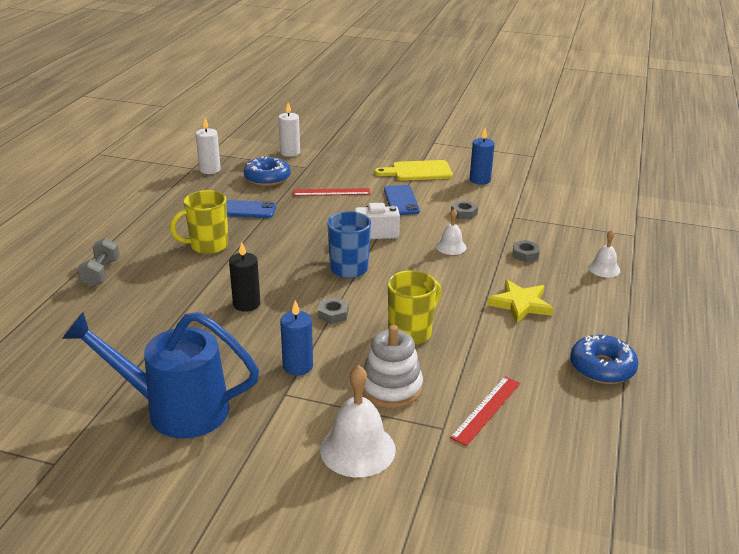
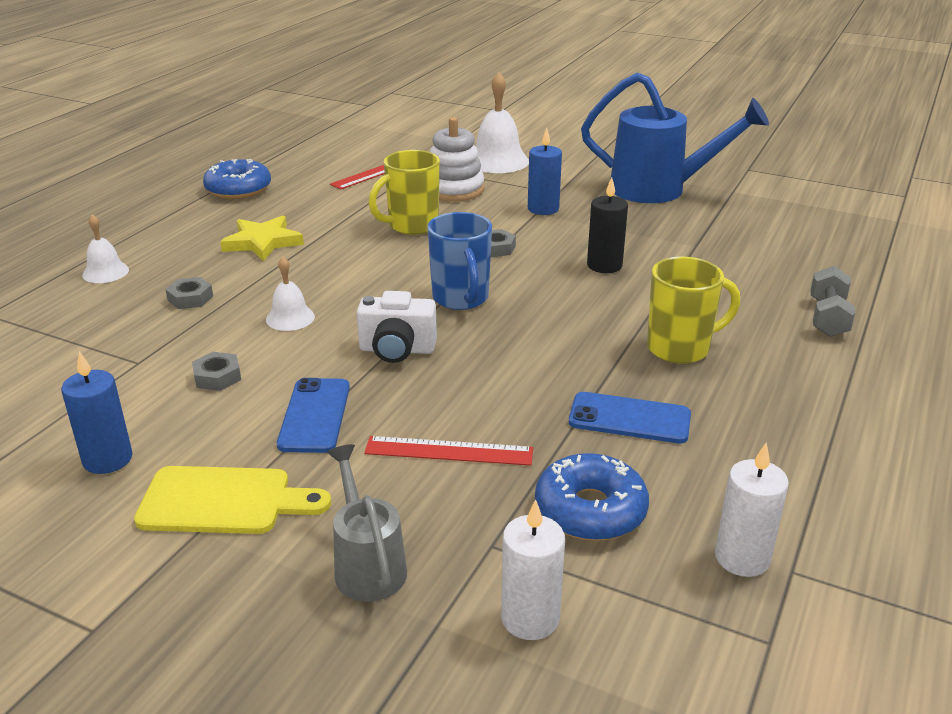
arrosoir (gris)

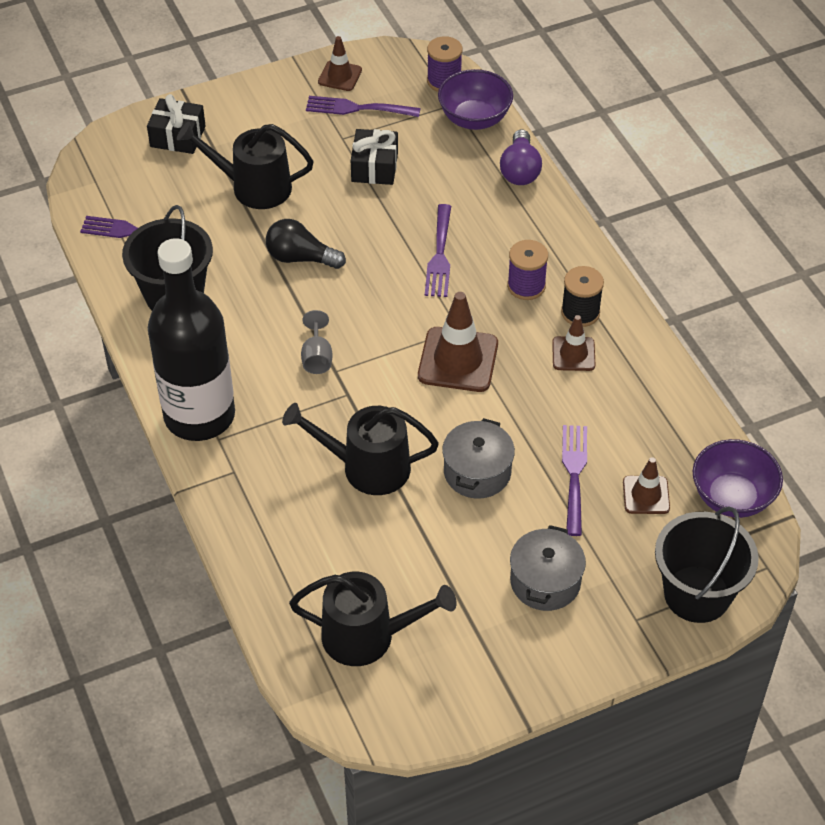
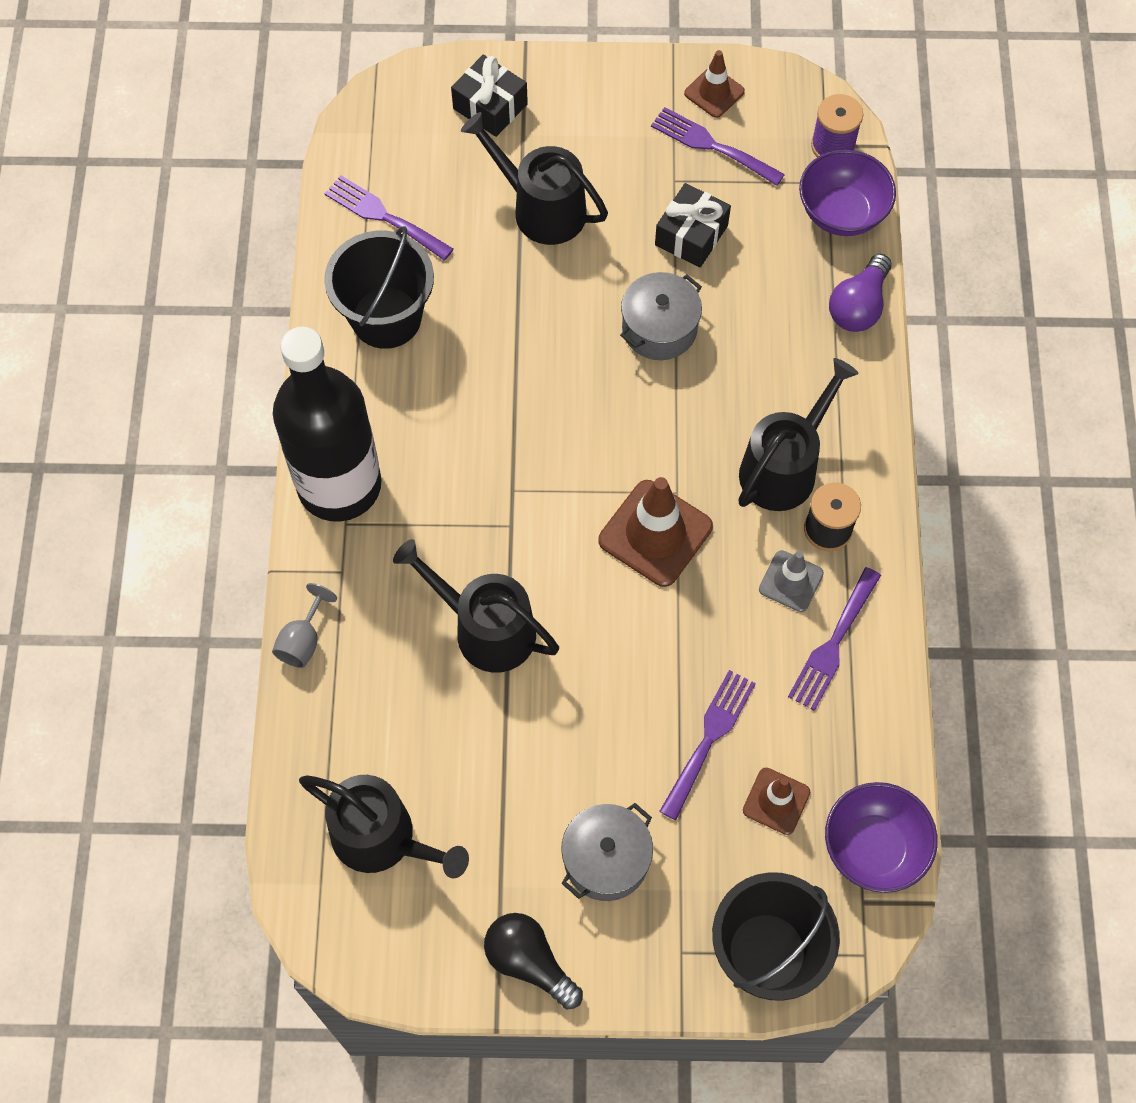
ampoule (noir)
verre à pied (gris)
fourchette (violet) (4th from left)
marmite (gris) (2nd from left)
arrosoir (noir) (4th from left)
cône de chantier (gris)

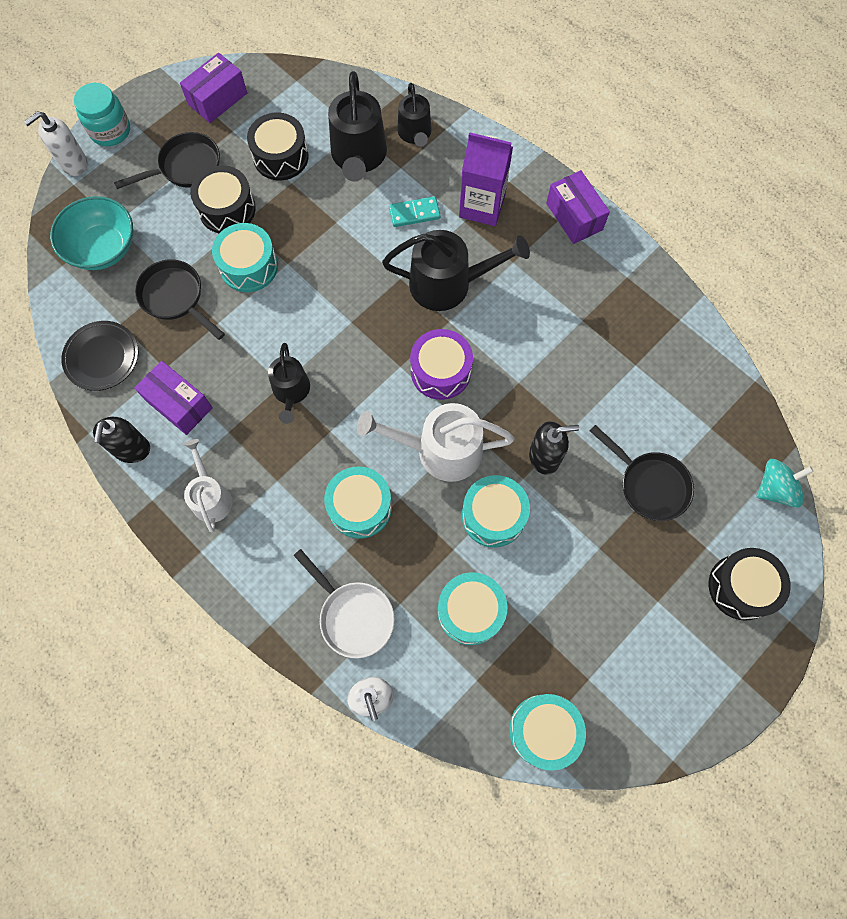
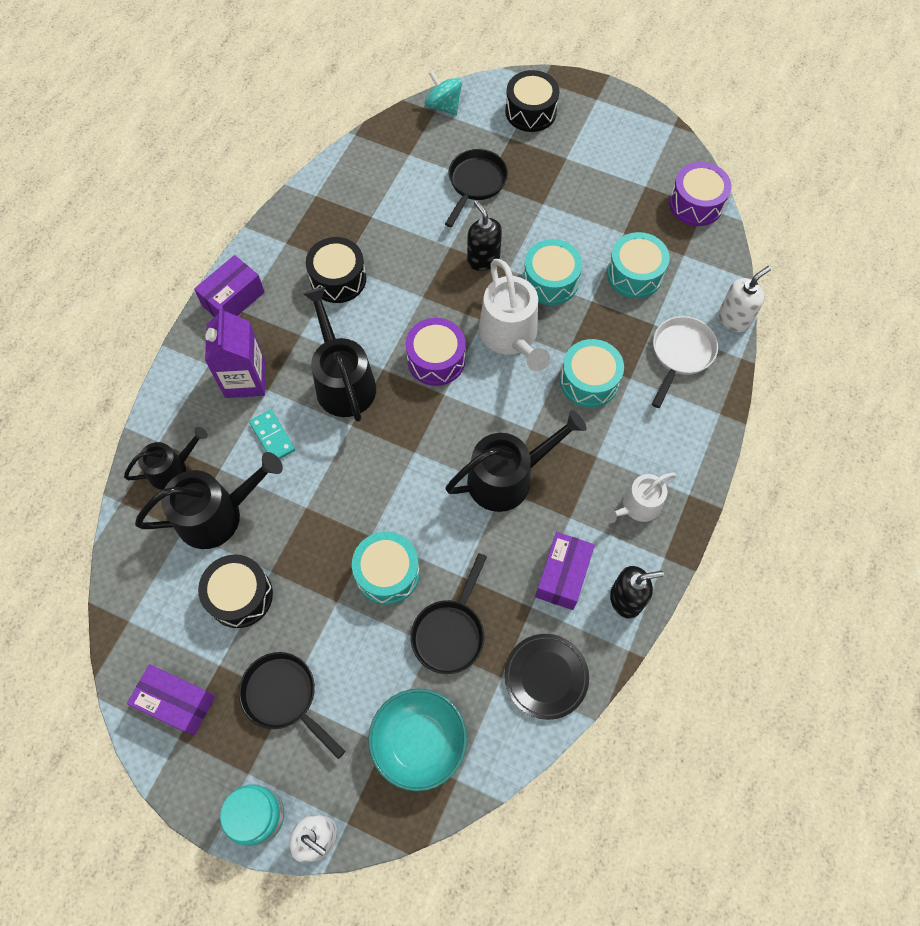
tambour (noir) (2nd from left)
tambour (violet) (2nd from left)
arrosoir (noir) (4th from left)

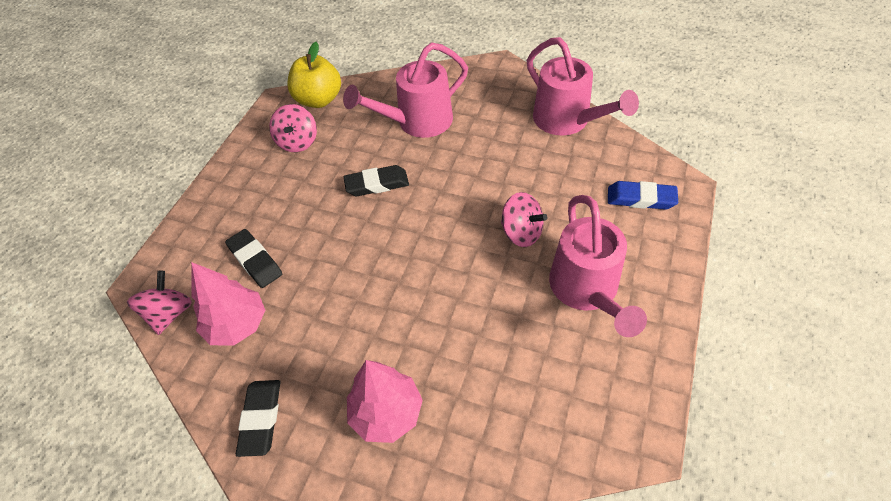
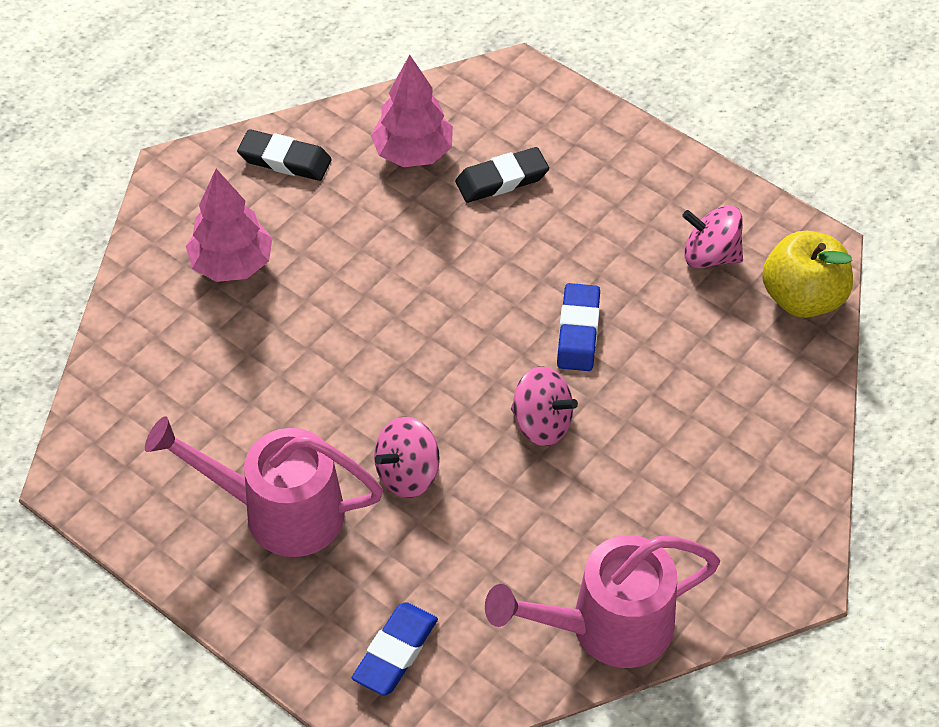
arrosoir (rose) (1st from left in the first image)
toupie (rose) (2nd from left)
gomme (bleu) (2nd from left)

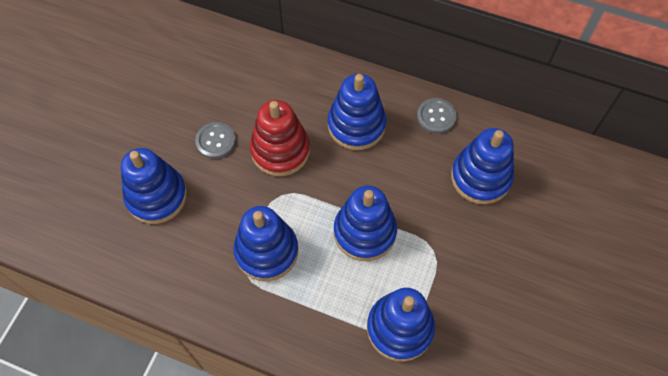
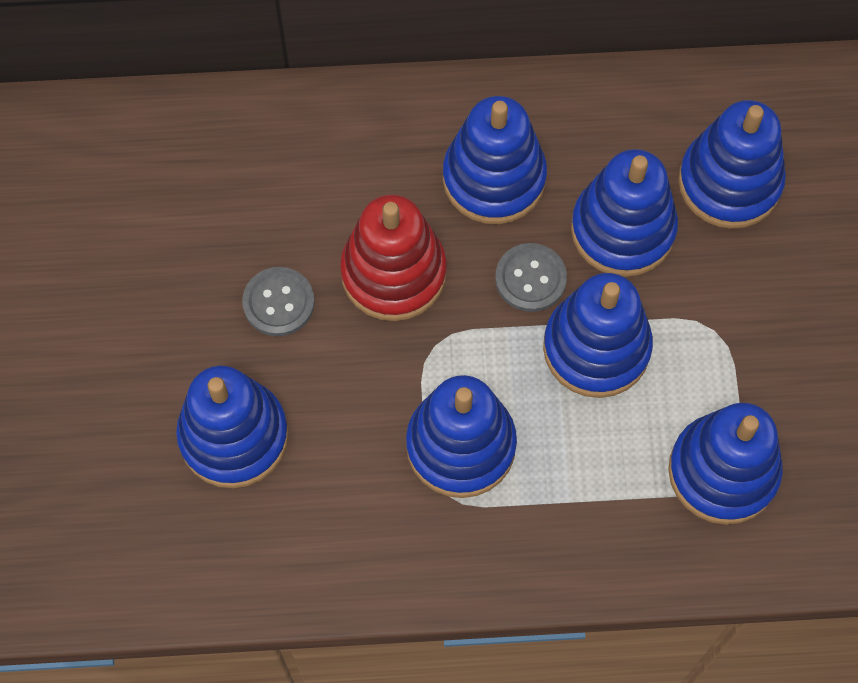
jouet à empiler (bleu) (5th from left)
bouton (gris) (2nd from left)

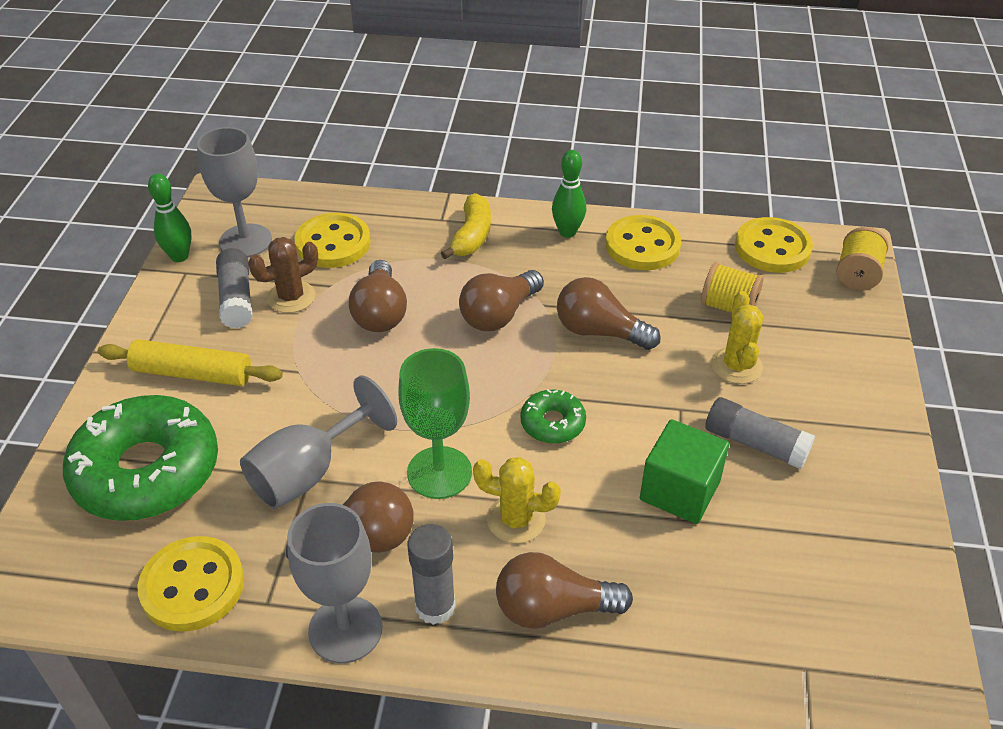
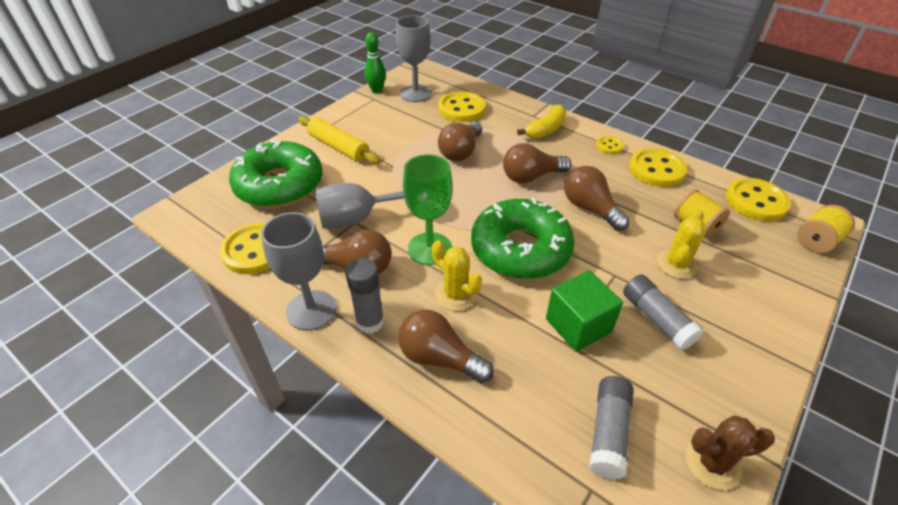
bâton de colle (gris) (2nd from left)
cactus (marron)
bouton (jaune) (3rd from left)
beignet (vert) (2nd from left)

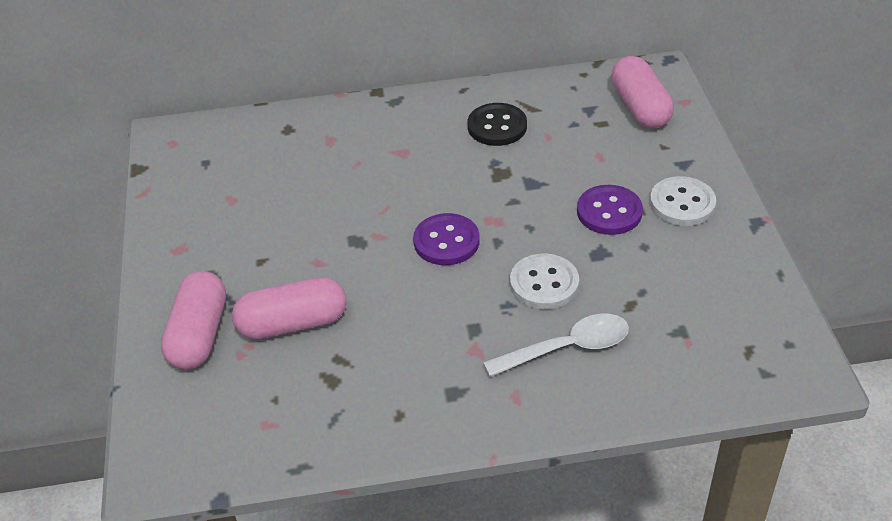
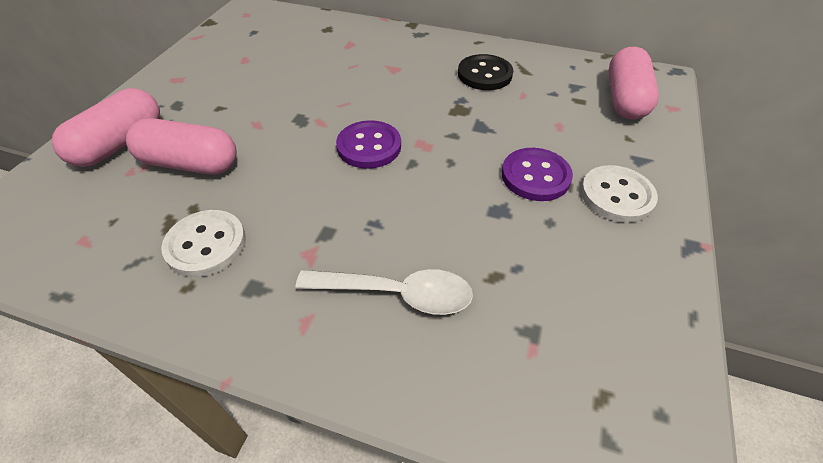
bouton (blanc) (1st from left)

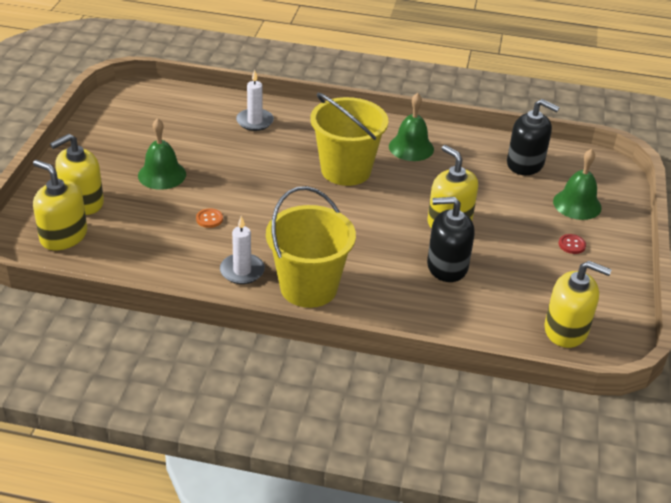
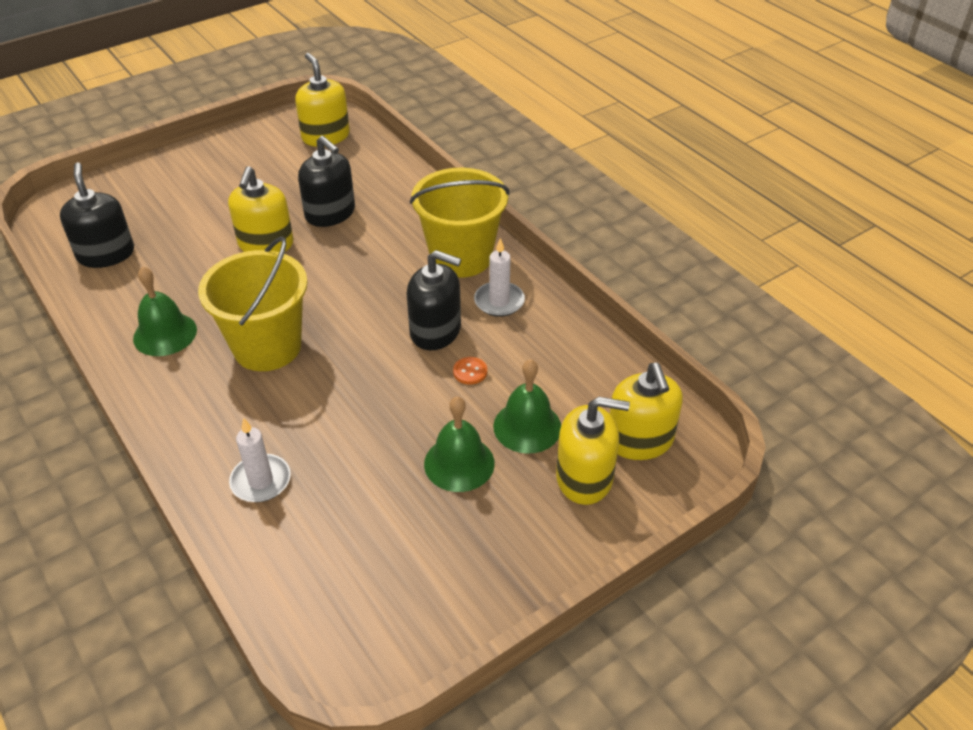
bouton (rouge)
distributeur de savon (noir) (3rd from left)
cloche (vert) (3rd from left)

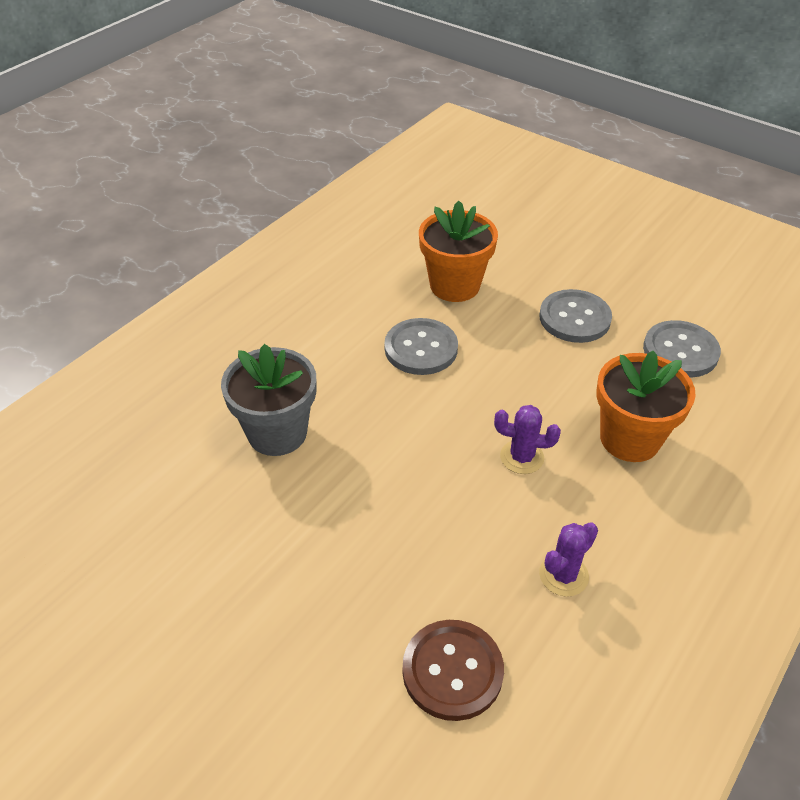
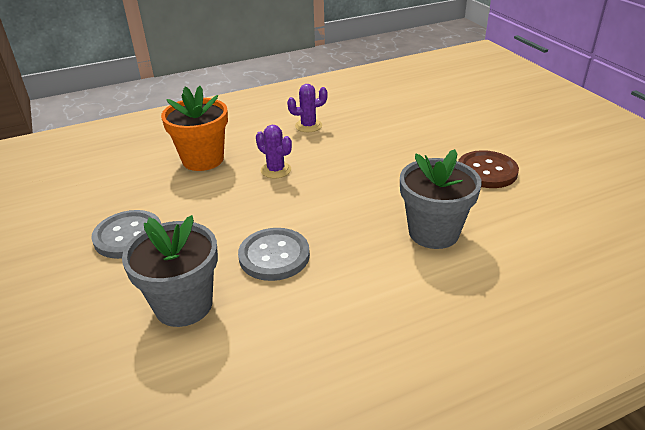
bouton (gris) (3rd from left in the first image)
bouton (marron)
pot de fleurs (gris) (1st from left)

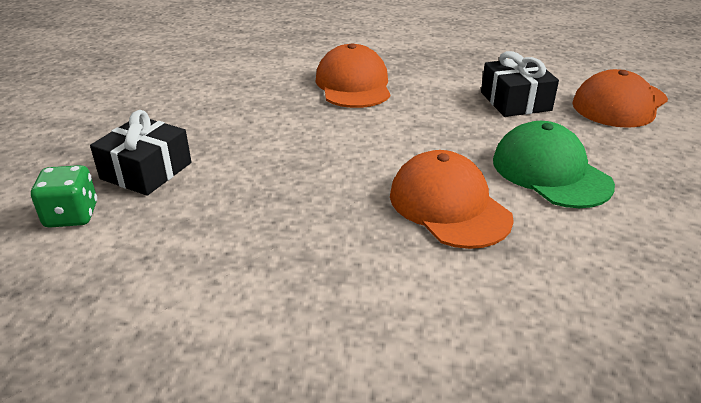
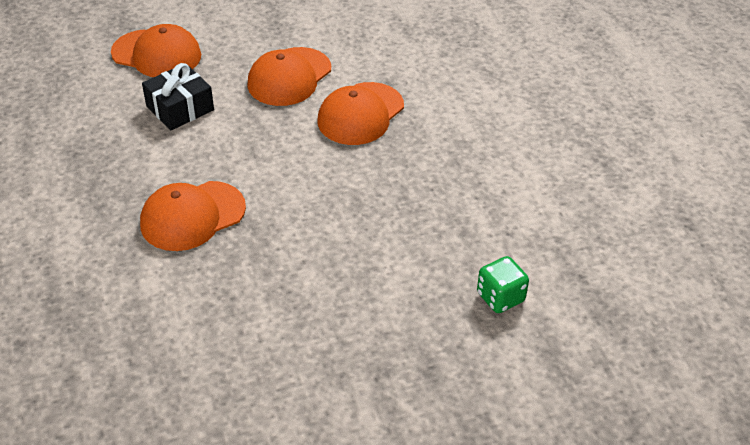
cadeau (noir) (1st from left in the first image)
casquette (orange) (3rd from left)

